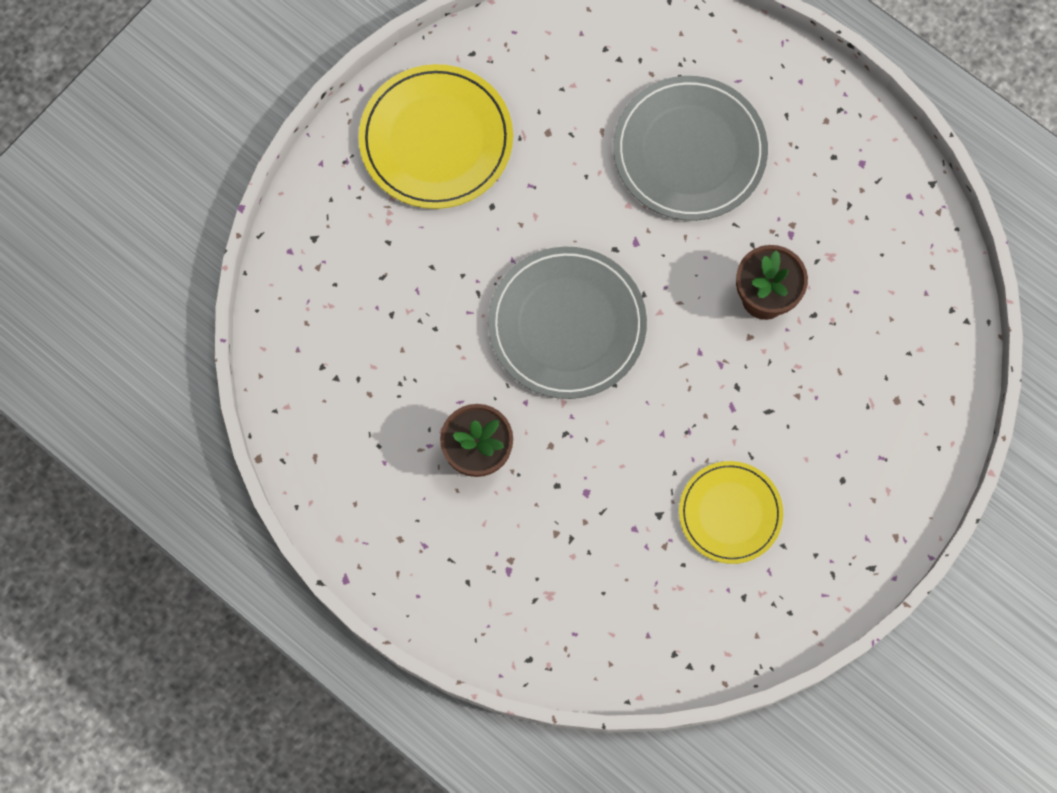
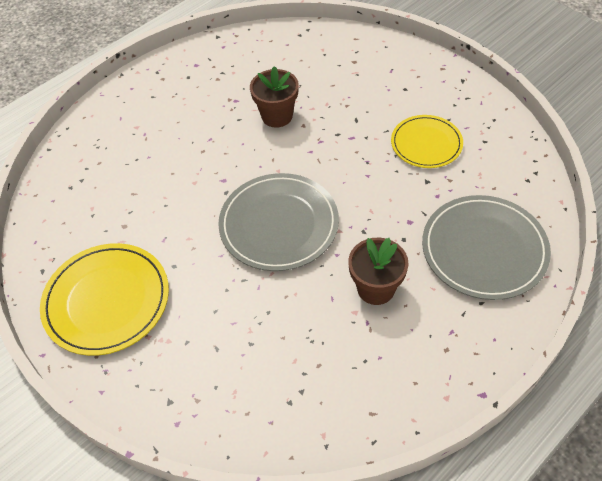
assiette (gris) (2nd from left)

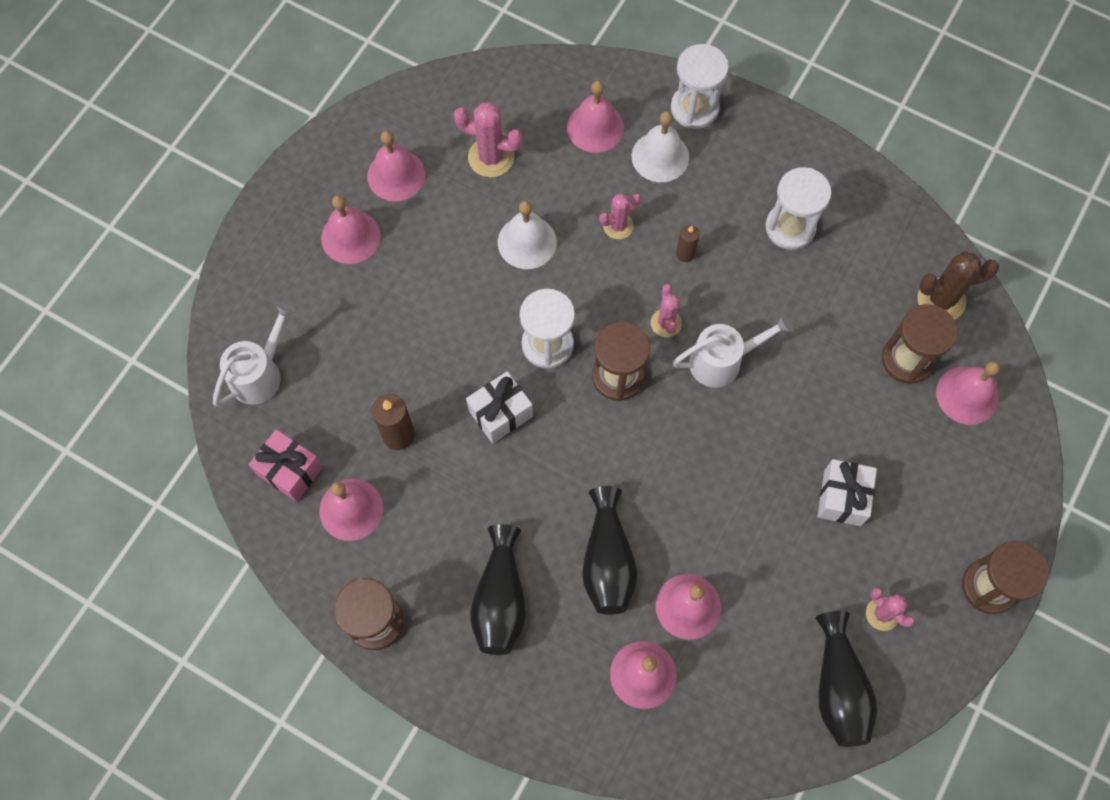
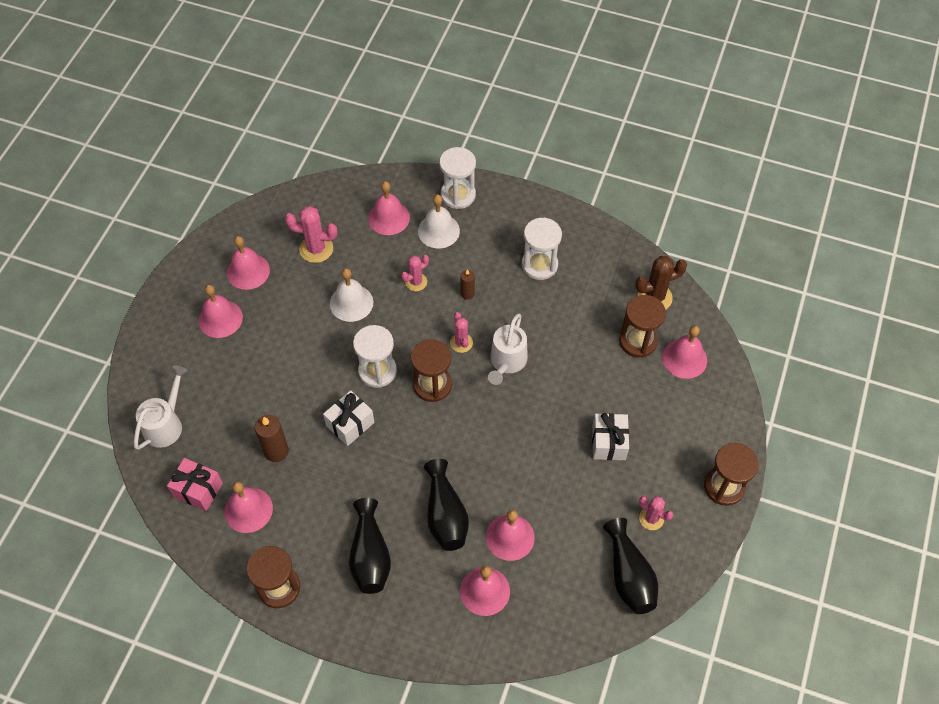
arrosoir (blanc) (2nd from left)

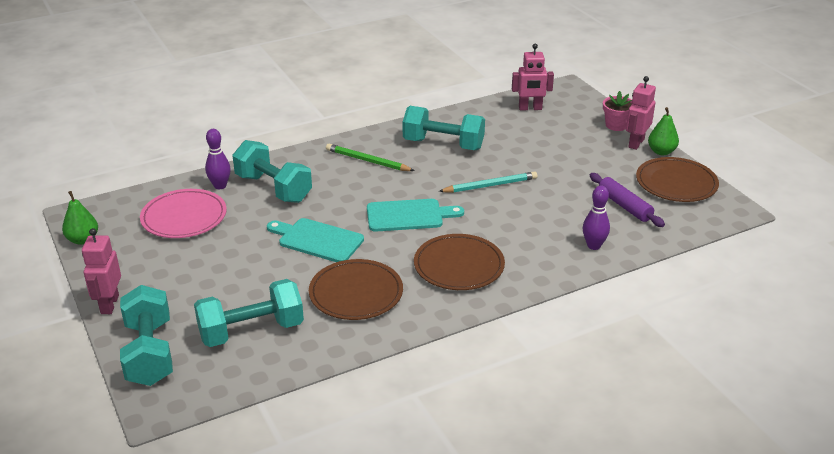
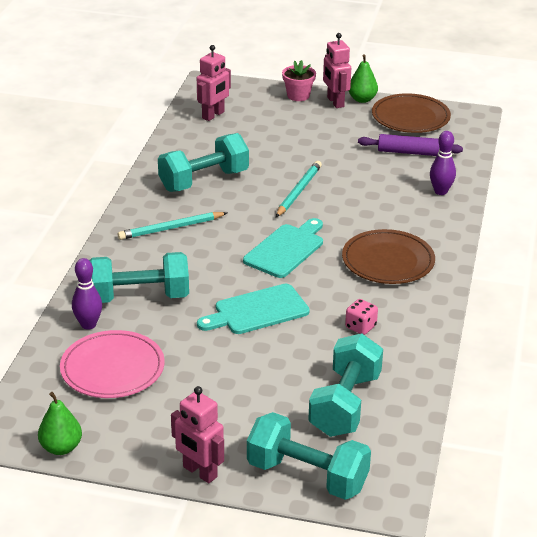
dé (rose)
crayon (turquoise) (1st from left)

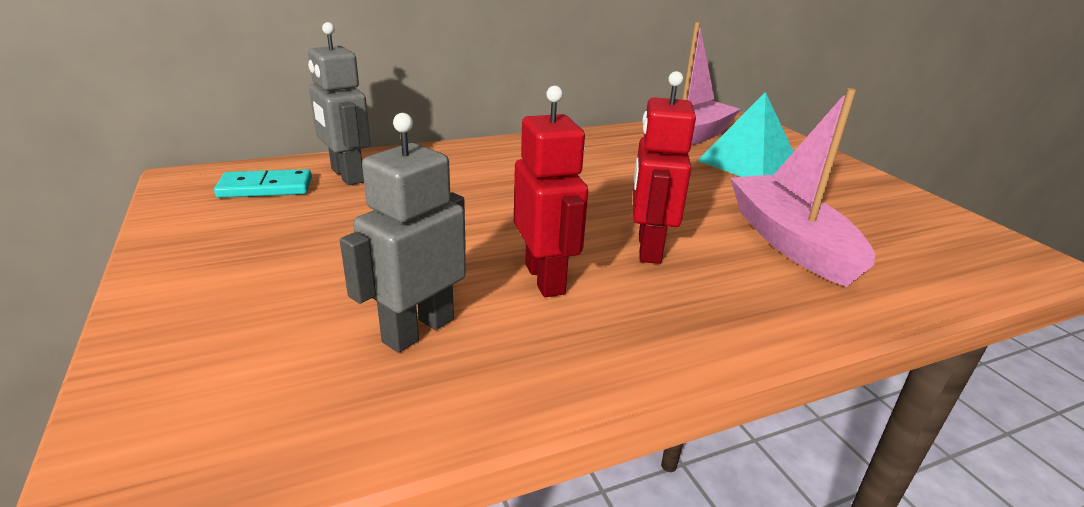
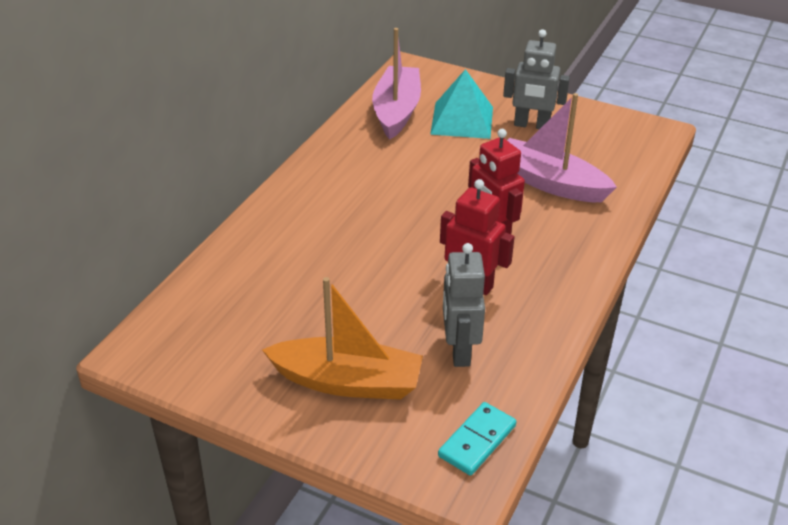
bateau (orange)
domino (turquoise)
robot (gris) (2nd from left)

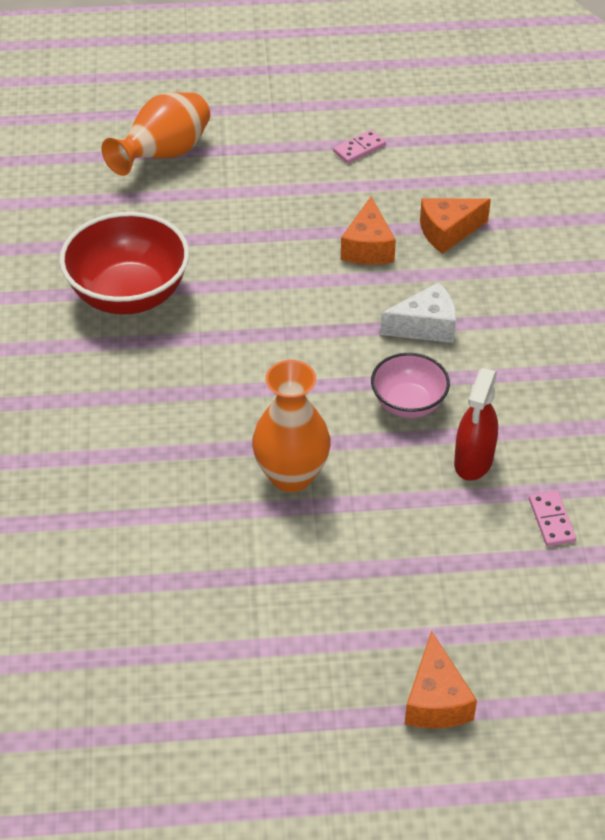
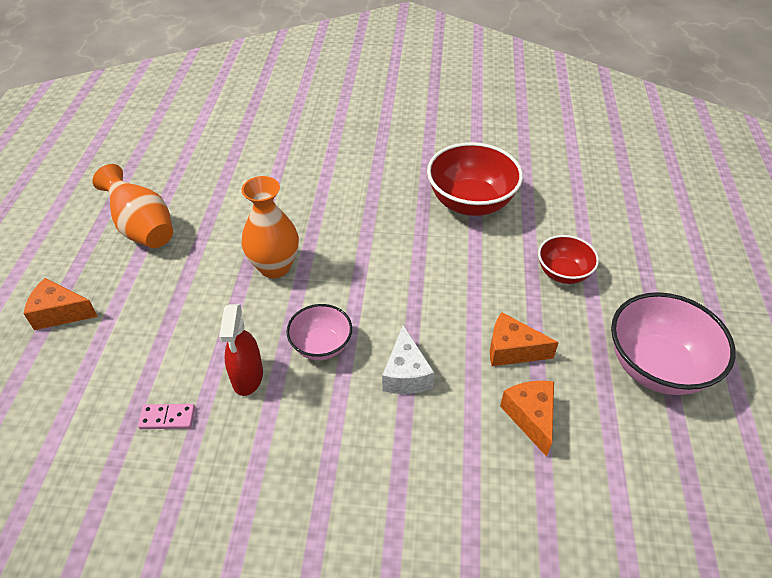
bol (rouge) (2nd from left)
vase (orange) (1st from left)
bol (rose) (2nd from left)
vaporisateur (rouge)

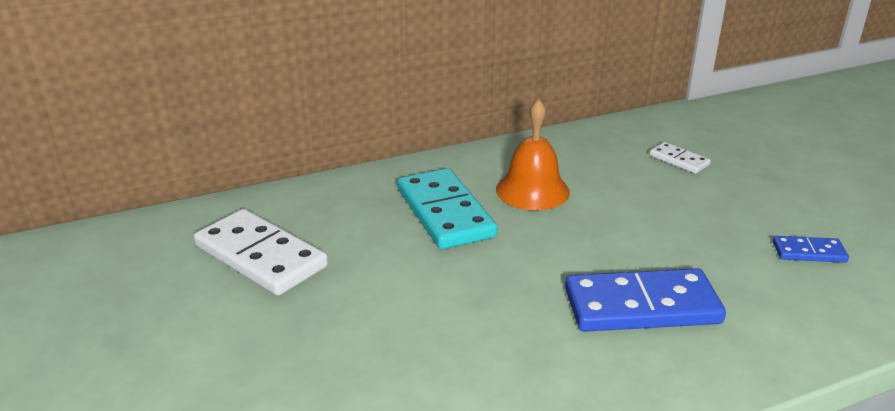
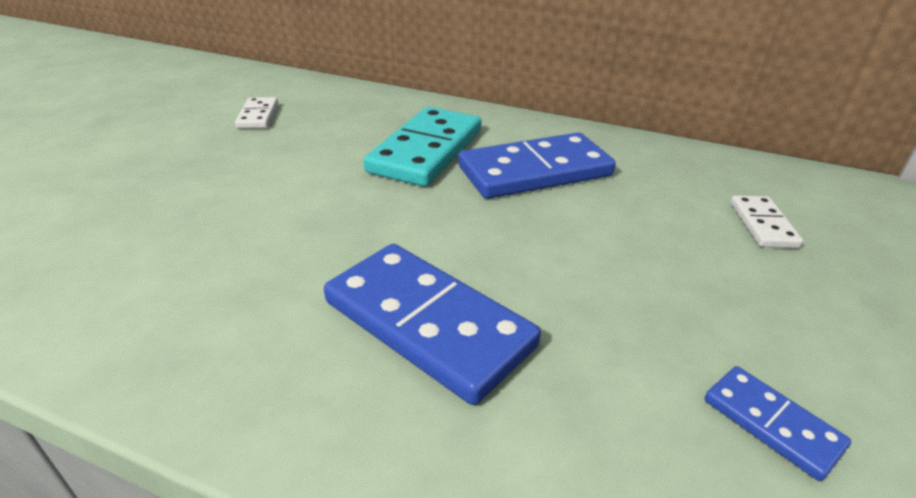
domino (bleu) (2nd from left)
domino (blanc) (1st from left)

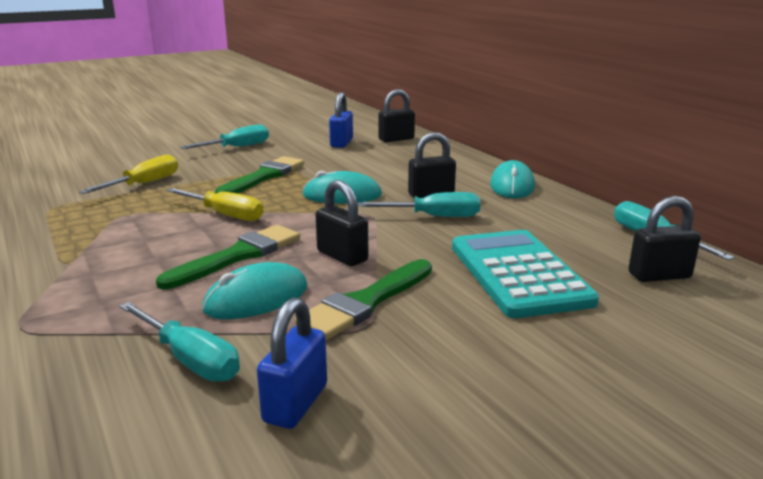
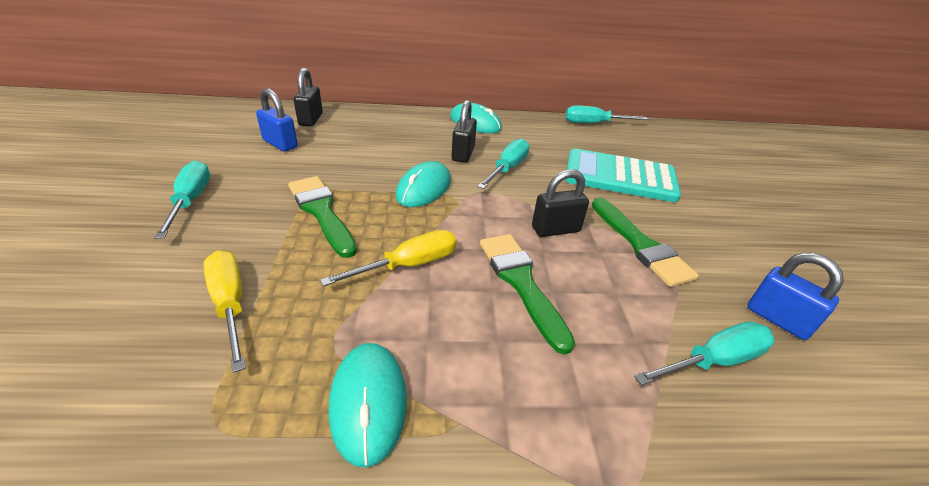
cadenas (noir) (4th from left in the first image)
souris (turquoise) (1st from left)

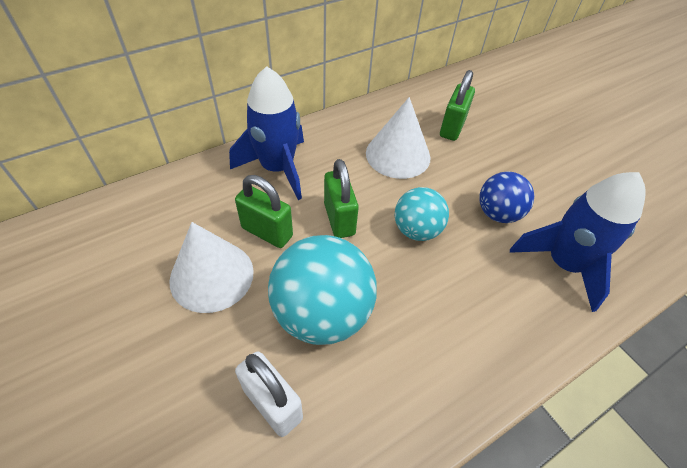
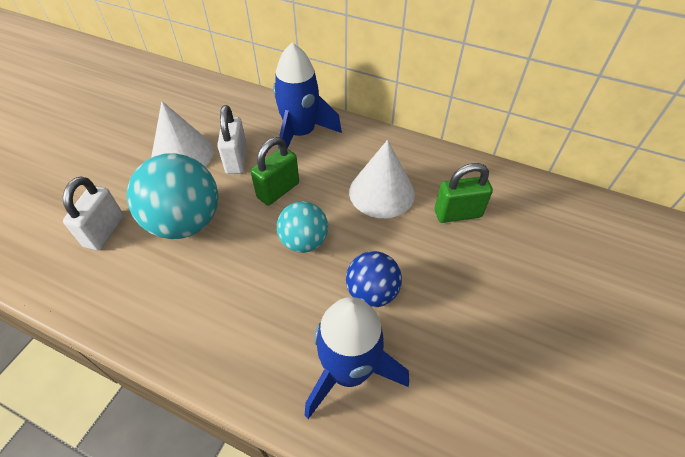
cadenas (blanc) (2nd from left)

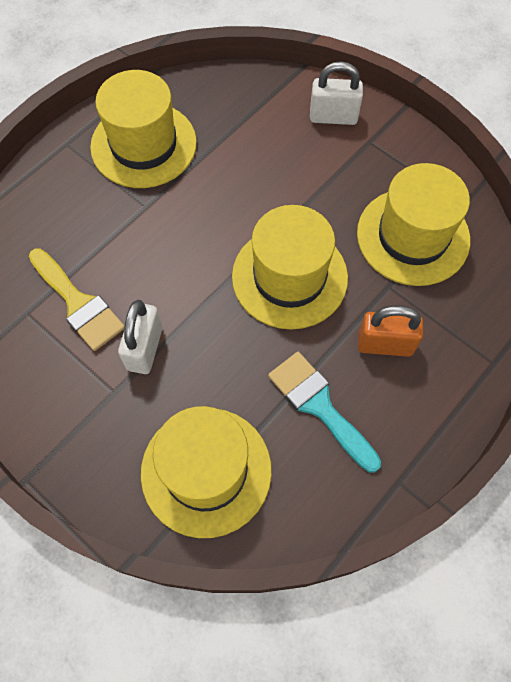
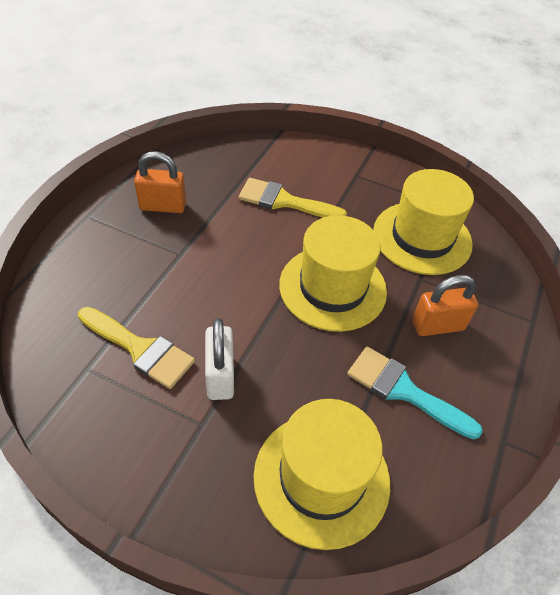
cadenas (blanc) (2nd from left in the first image)
pinceau (jaune) (2nd from left)
cadenas (orange) (1st from left)

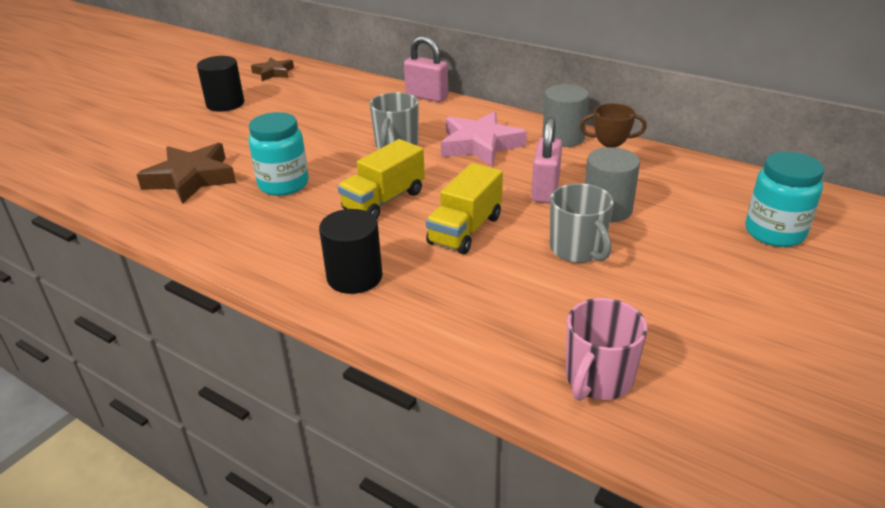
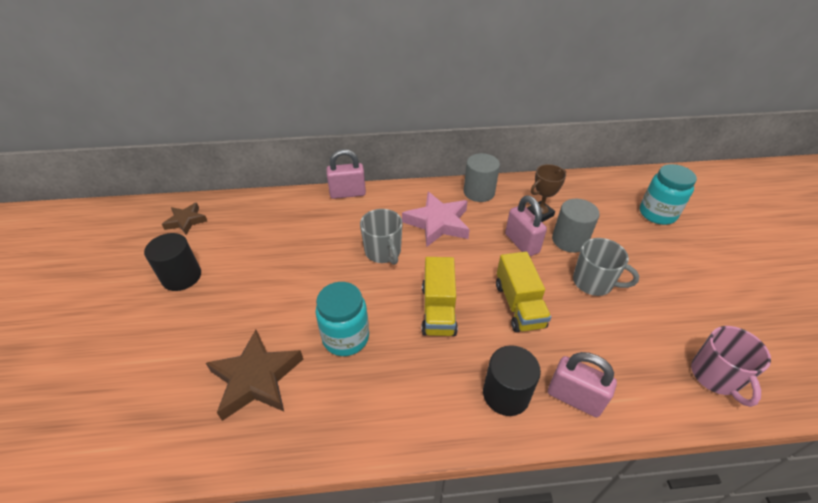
cadenas (rose) (3rd from left)

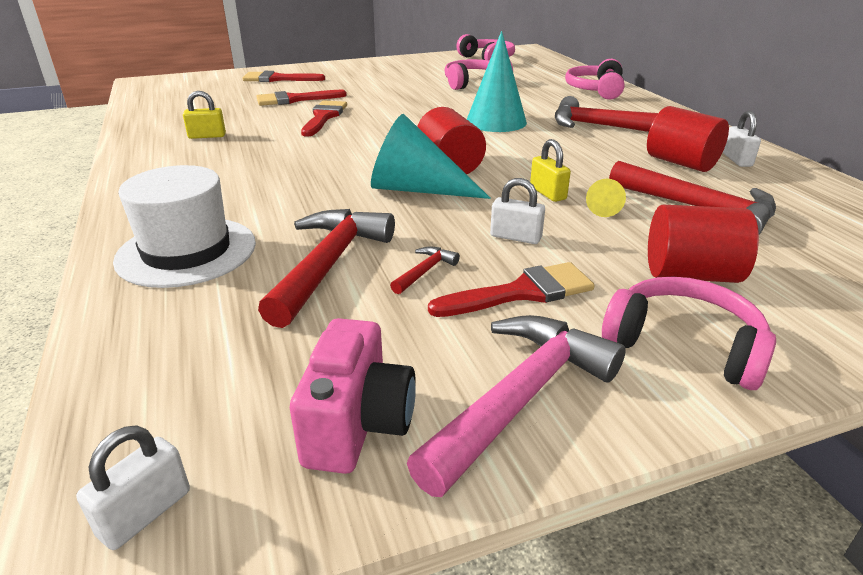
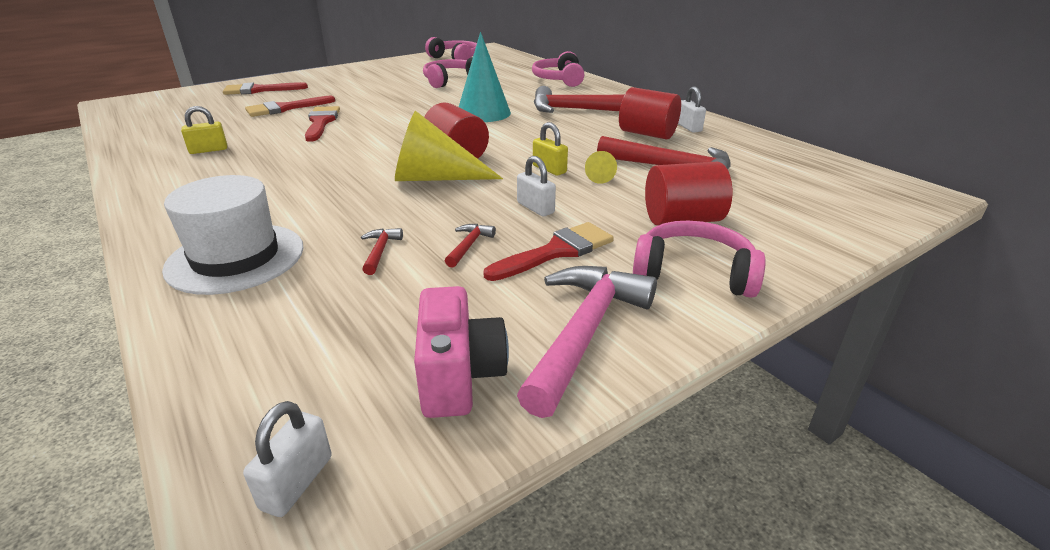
cône (jaune) (1st from left)
cadenas (blanc) (2nd from left)
marteau (rouge) (1st from left)

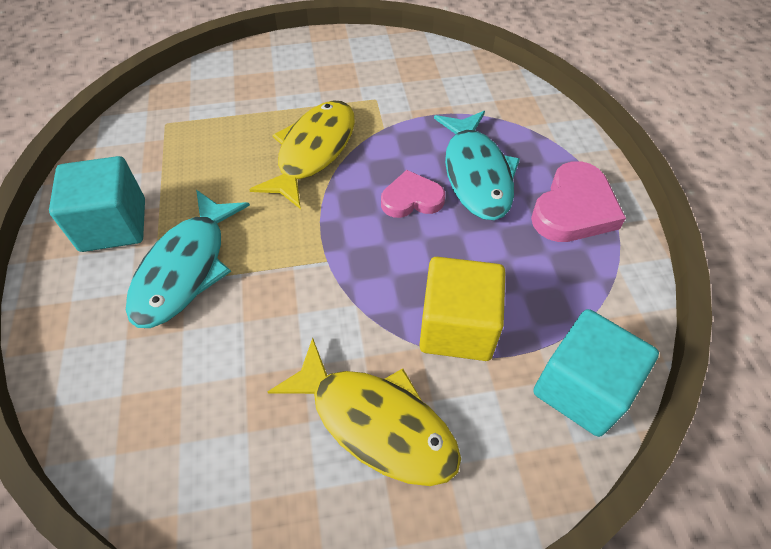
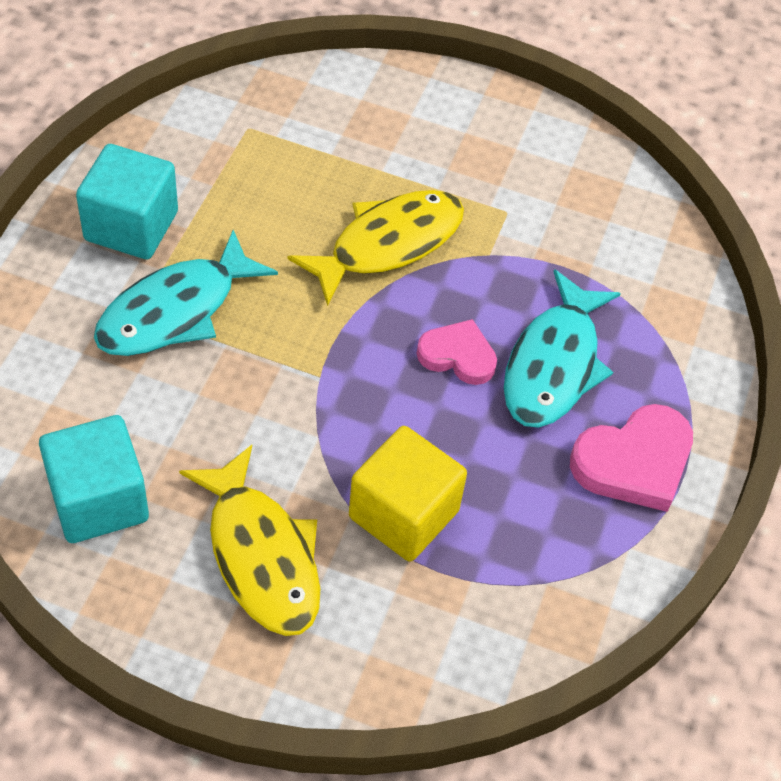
cube (turquoise) (1st from left)

